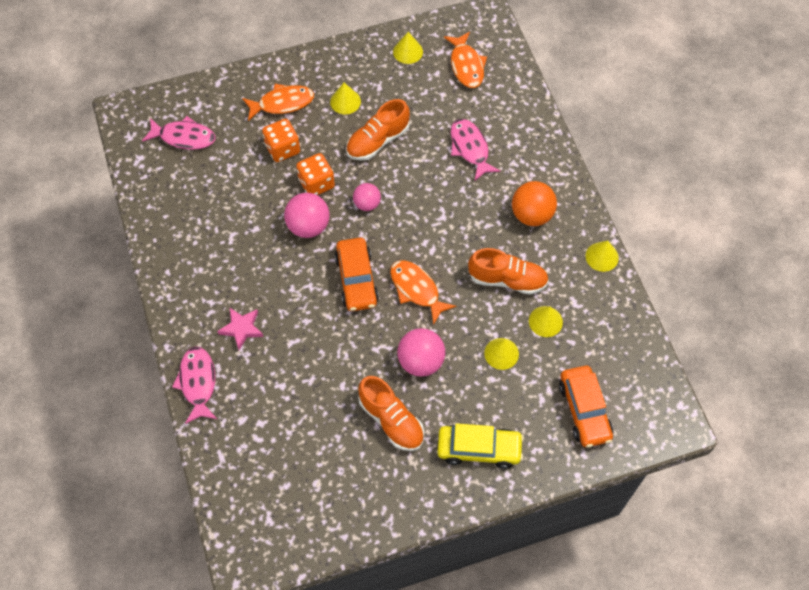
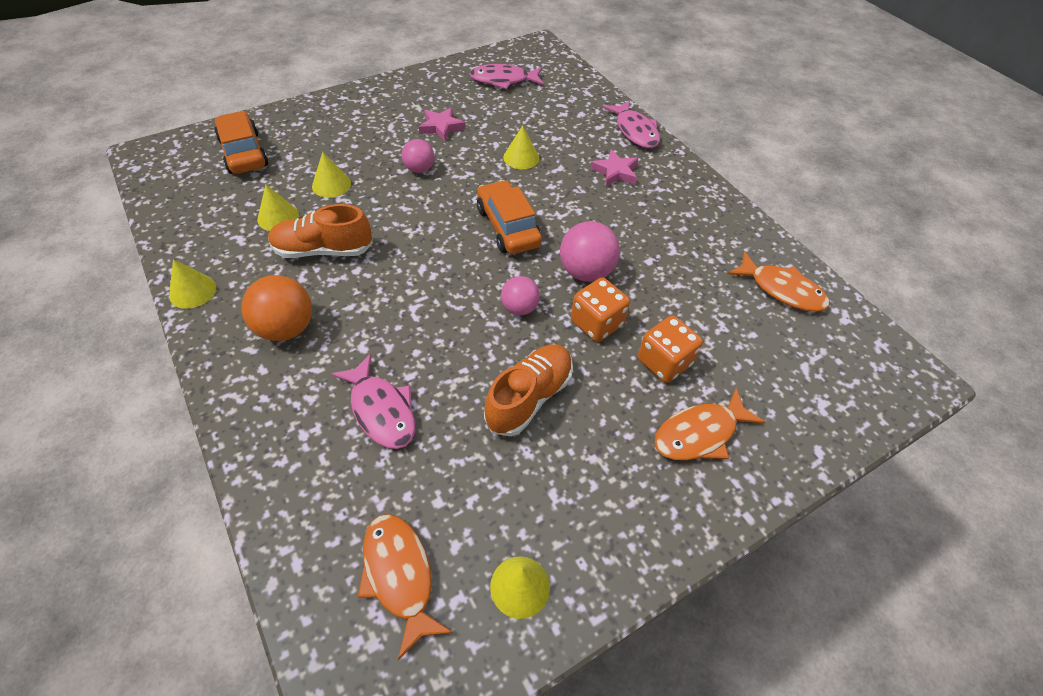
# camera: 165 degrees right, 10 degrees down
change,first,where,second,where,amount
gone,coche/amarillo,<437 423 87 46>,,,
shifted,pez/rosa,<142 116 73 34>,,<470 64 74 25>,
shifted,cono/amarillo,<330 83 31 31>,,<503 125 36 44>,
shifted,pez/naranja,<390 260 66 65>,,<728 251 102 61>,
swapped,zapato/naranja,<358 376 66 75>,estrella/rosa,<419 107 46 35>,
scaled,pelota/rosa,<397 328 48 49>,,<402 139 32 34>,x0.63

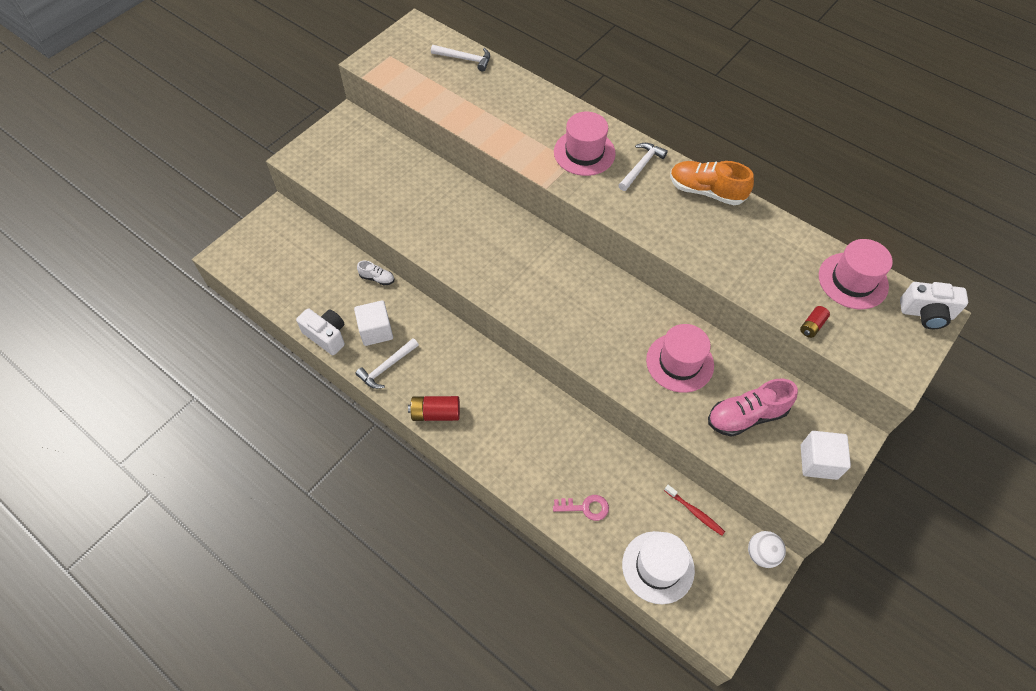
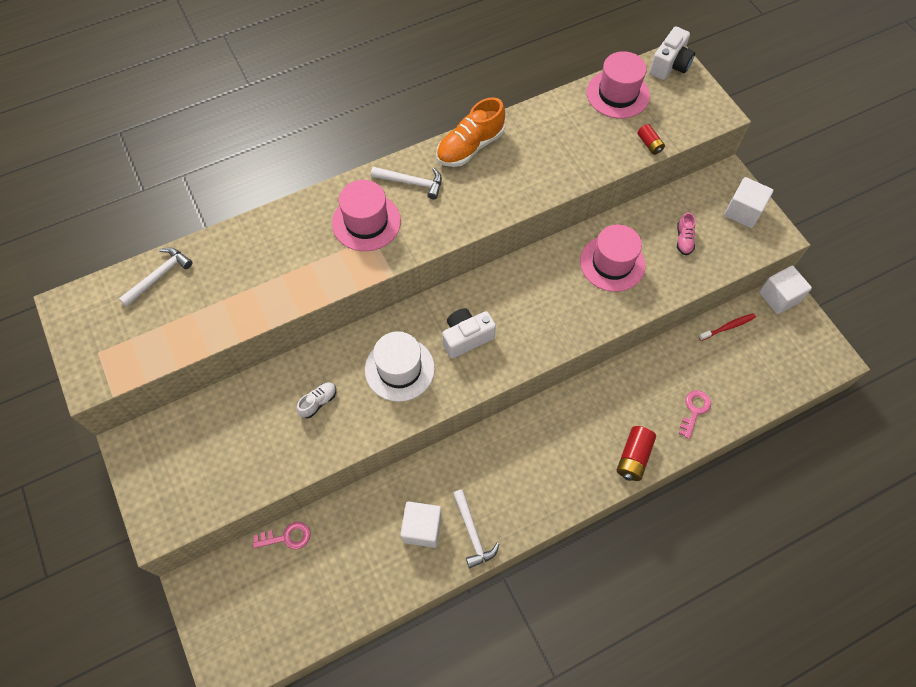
# camera: 65 degrees left, 5 degrees up
change,first,where,second,where,amount
new,,,llave/rosa,<253 521 58 28>,
shifted,cámara/blanco,<296 308 49 47>,,<442 308 54 51>,
shifted,zapato/blanco,<357 261 37 25>,,<297 382 39 36>,
shifted,pila/rojo,<408 396 52 25>,,<617 426 39 55>,
shifted,sombrero/blanco,<622 531 73 73>,,<365 331 70 71>,
swapped,pelota/blanco,<748 531 38 37>,cubo/blanco,<759 266 53 48>,
rotated,martillo/blanco,<619 143 49 48>,,<371 167 71 32>,135 degrees clockwise
scaled,zapato/rosa,<708 379 90 58>,,<677 212 19 43>,x0.52

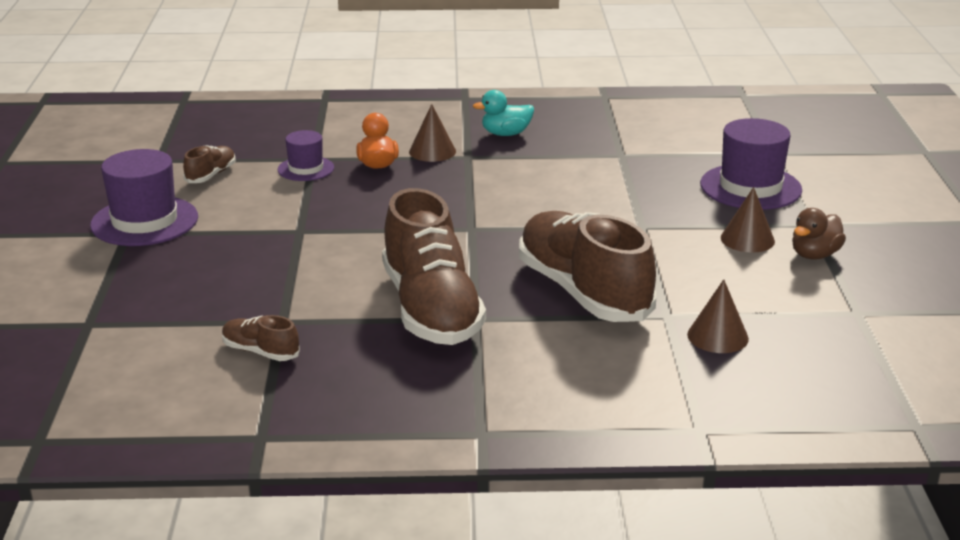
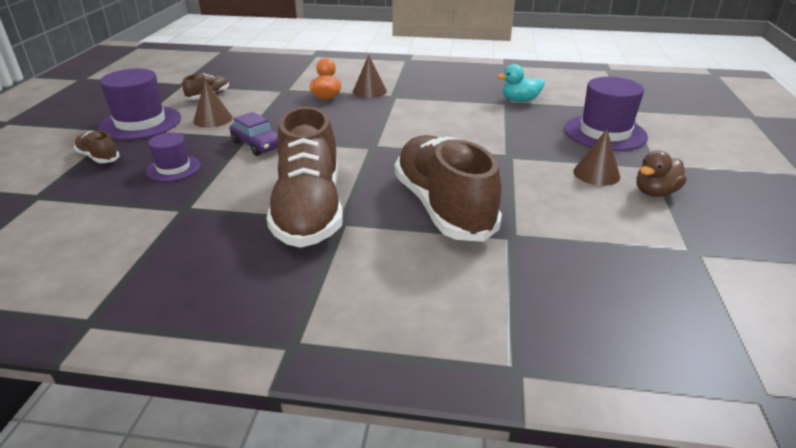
# camera: 10 degrees right, 5 degrees up
change,first,where,second,where,amount
new,,,coche/morado,<230 112 48 44>,
shifted,zapato/marrón,<222 315 78 46>,,<74 131 46 32>,
shifted,sombrero/morado,<277 130 57 51>,,<146 133 55 48>,
shifted,pato/turquesa,<473 90 61 46>,,<497 64 48 38>,
shifted,cono/marrón,<687 279 62 74>,,<193 80 39 48>,

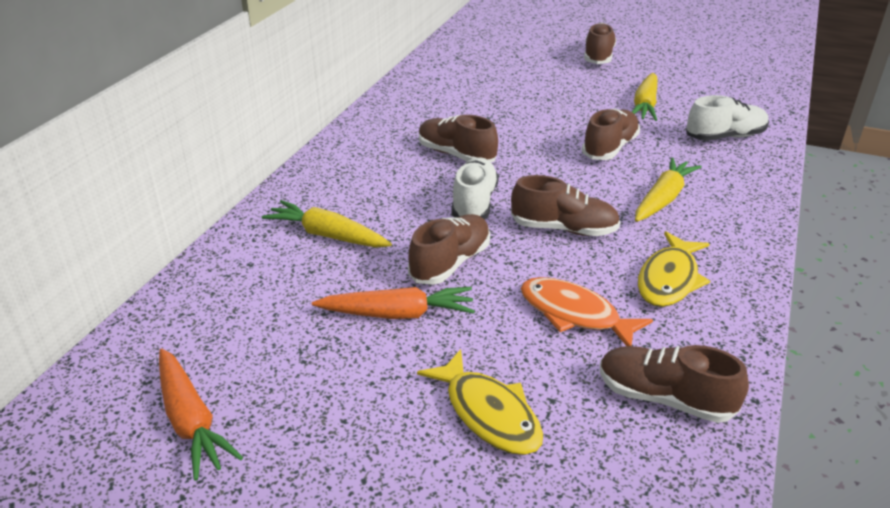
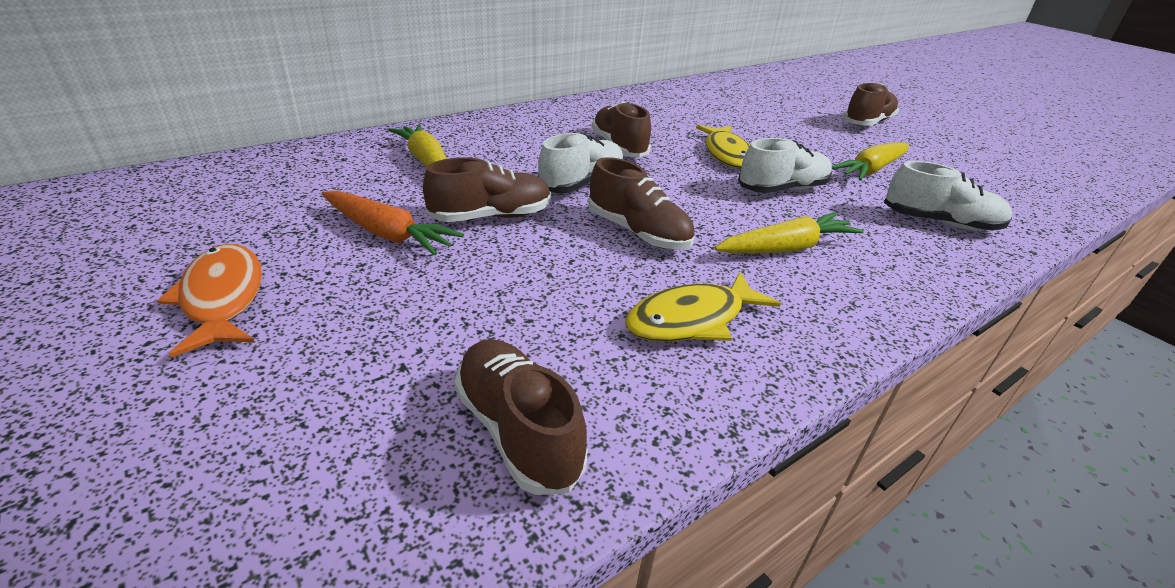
# camera: 30 degrees right, 0 degrees up
change,first,where,second,where,amount
gone,zanahoria/naranja,<159 349 84 132>,,,
shifted,pez/amarillo,<417 349 126 106>,,<696 125 54 43>,
shifted,pez/naranja,<521 277 132 69>,,<157 244 105 114>,
repainted,zapato/marrón,<582 109 58 51>,zapato/blanco,<738 138 94 55>,

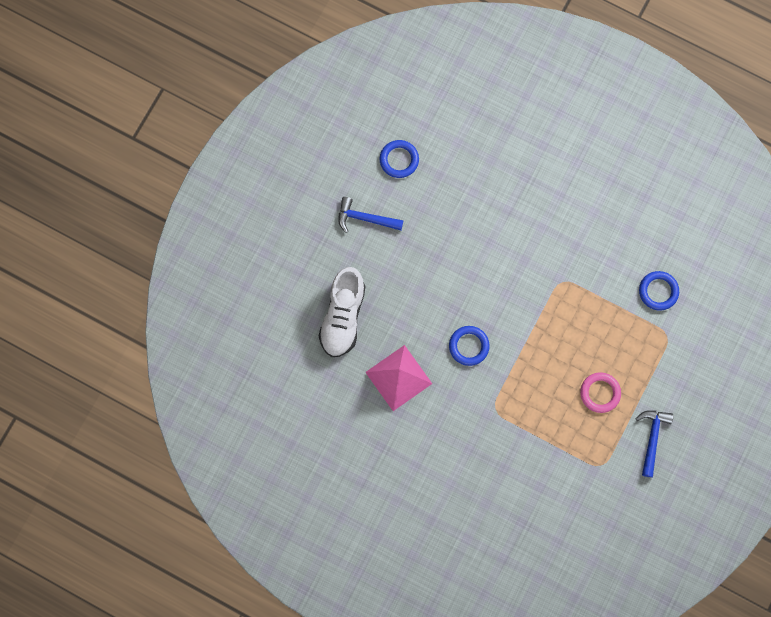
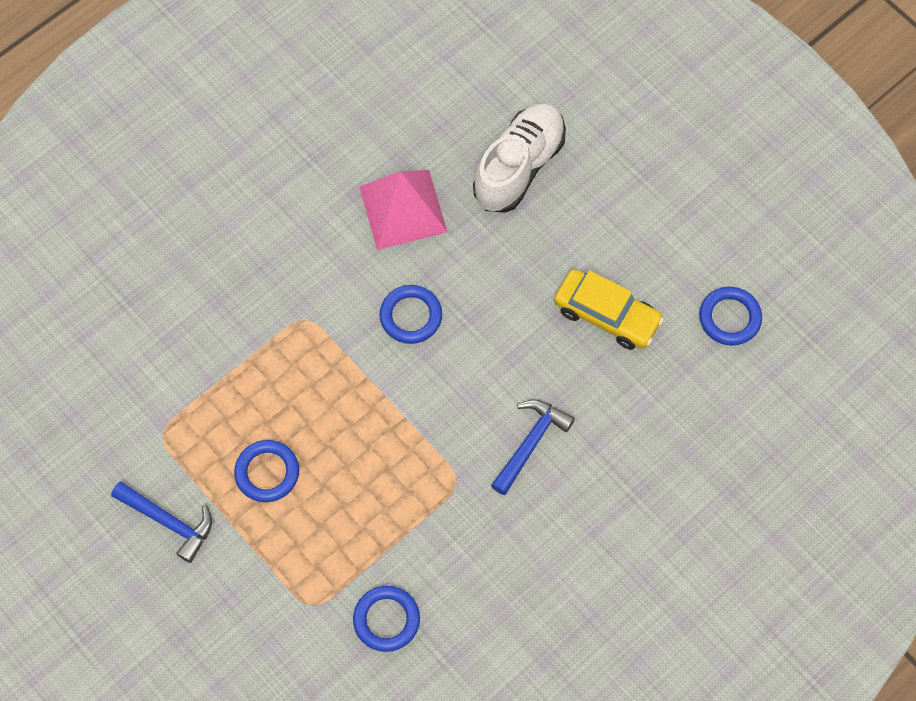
# camera: 110 degrees right, 10 degrees down
change,first,where,second,where,amount
new,,,coche/amarillo,<554 269 110 81>,
shifted,martillo/azul,<338 197 66 36>,,<491 399 84 96>,
repainted,anillo/rosa,<580 372 41 41>,anillo/azul,<234 440 65 62>,
rotated,zapato/blanco,<319 267 46 90>,,<473 103 93 110>,90 degrees clockwise

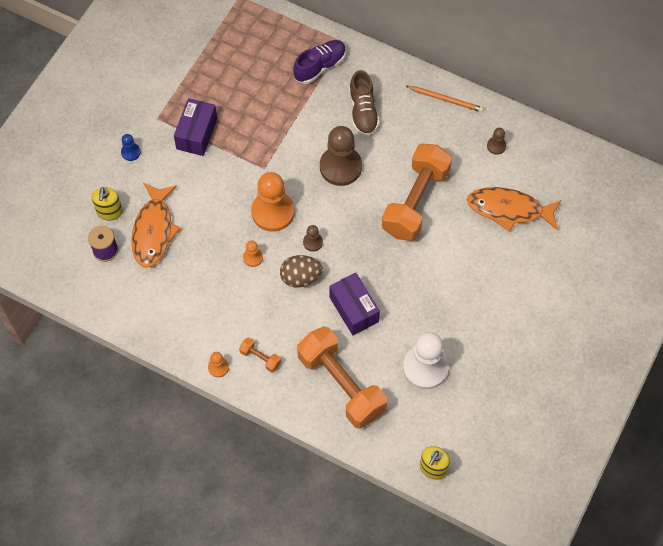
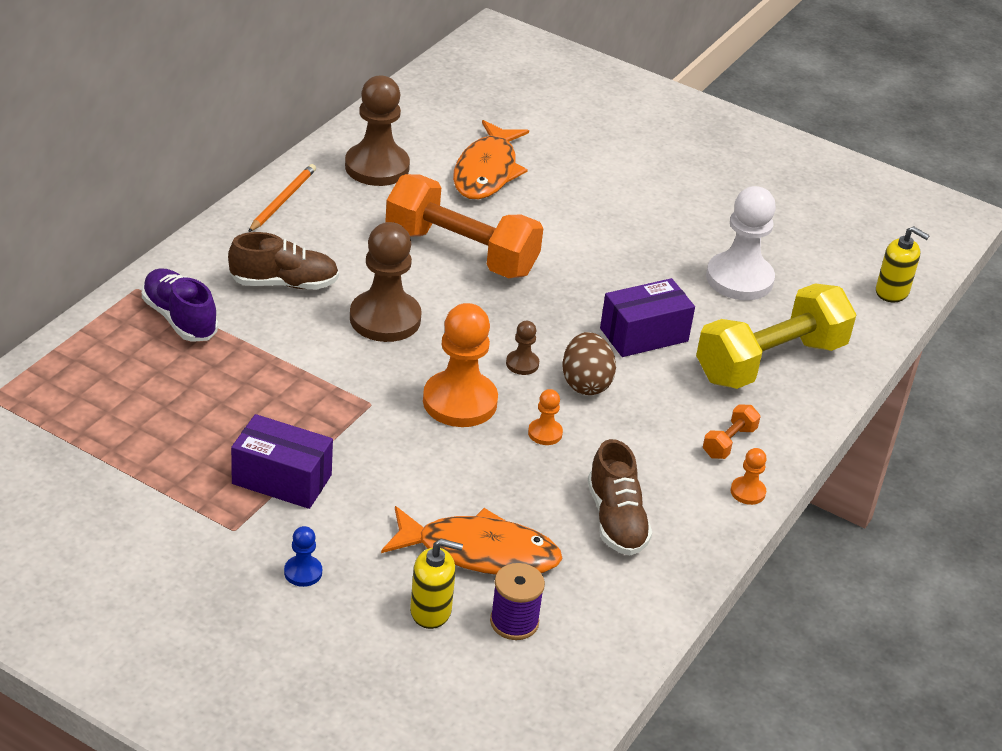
# camera: 90 degrees left, 25 degrees down
change,first,where,second,where,amount
new,,,zapato/marrón,<588 439 64 116>,
repainted,mancuerna/naranja,<297 326 90 103>,mancuerna/amarillo,<696 283 161 106>,
scaled,peón/marrón,<487 128 19 27>,,<345 75 65 111>,x2.20

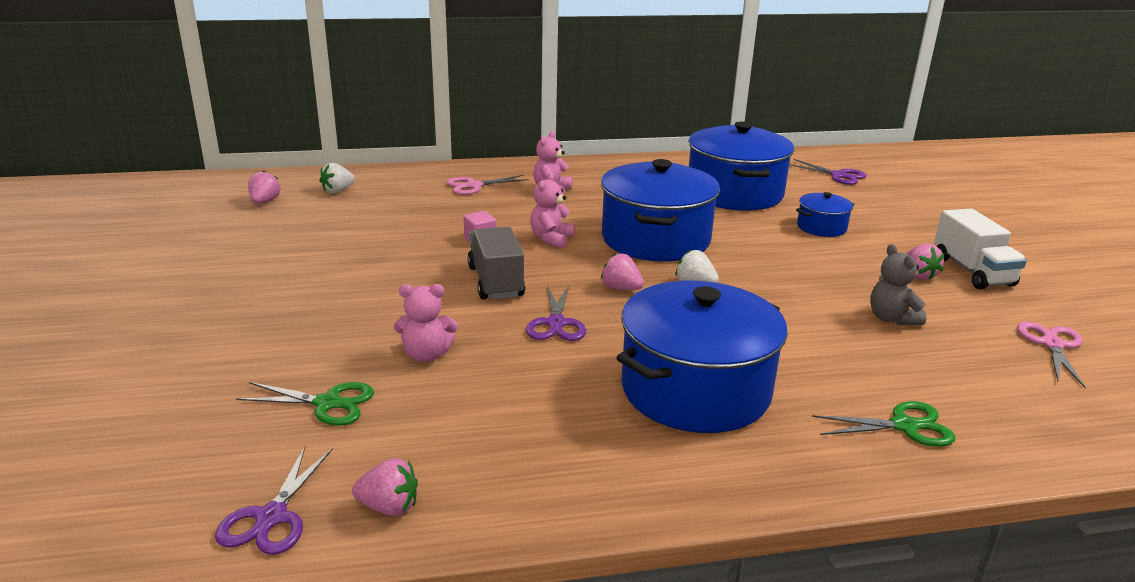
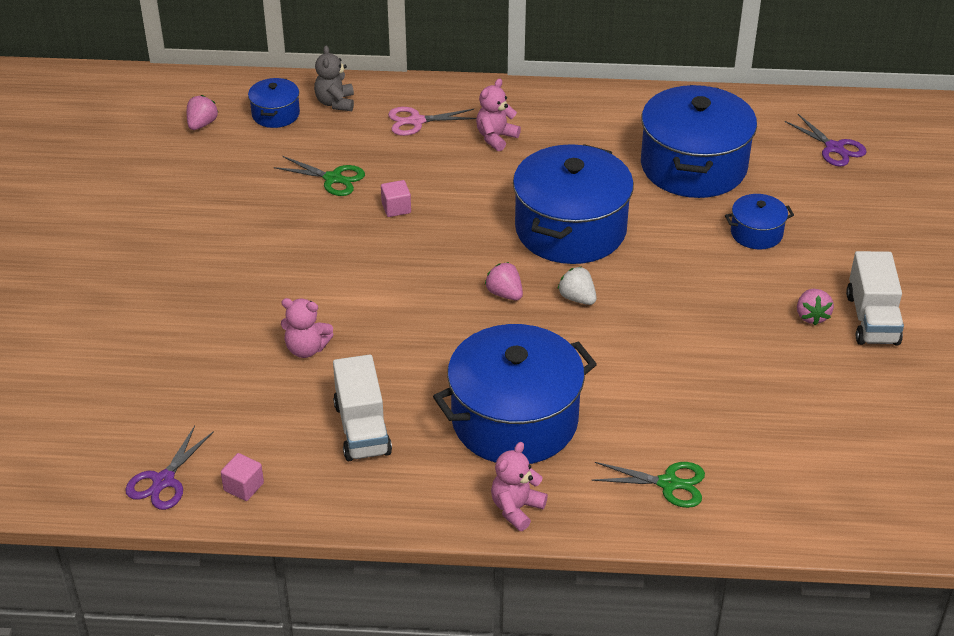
# camera: 15 degrees right, 15 degrees up
change,first,where,second,where,amount
gone,camión/gris,<467 227 58 72>,,,
gone,tijeras/morado,<526 285 60 56>,,,
gone,tijeras/rosa,<1017 322 69 66>,,,
new,,,camión/blanco,<333 354 59 107>,
shifted,tijeras/verde,<236 382 138 44>,,<274 156 91 40>,
shifted,osito/rosa,<530 173 45 75>,,<491 442 57 89>,
shifted,osito/gris,<870 244 56 81>,,<314 45 40 66>,
swapped,fresa/blanco,<319 163 36 31>,olla/azul,<248 78 52 50>,
swapped,fresa/rosa,<352 458 66 58>,cubo/rosa,<221 453 43 48>,

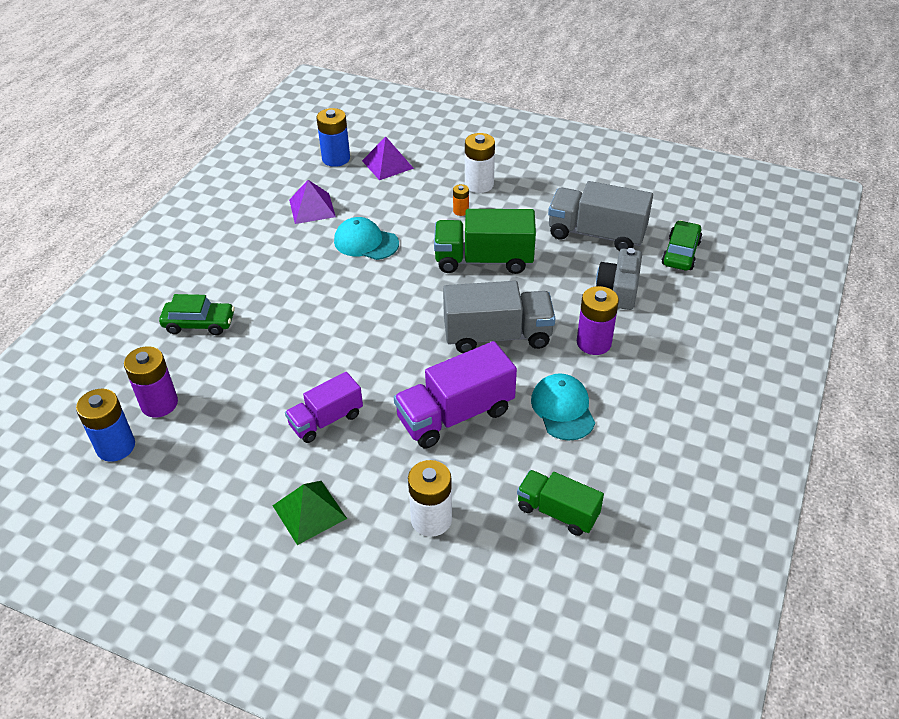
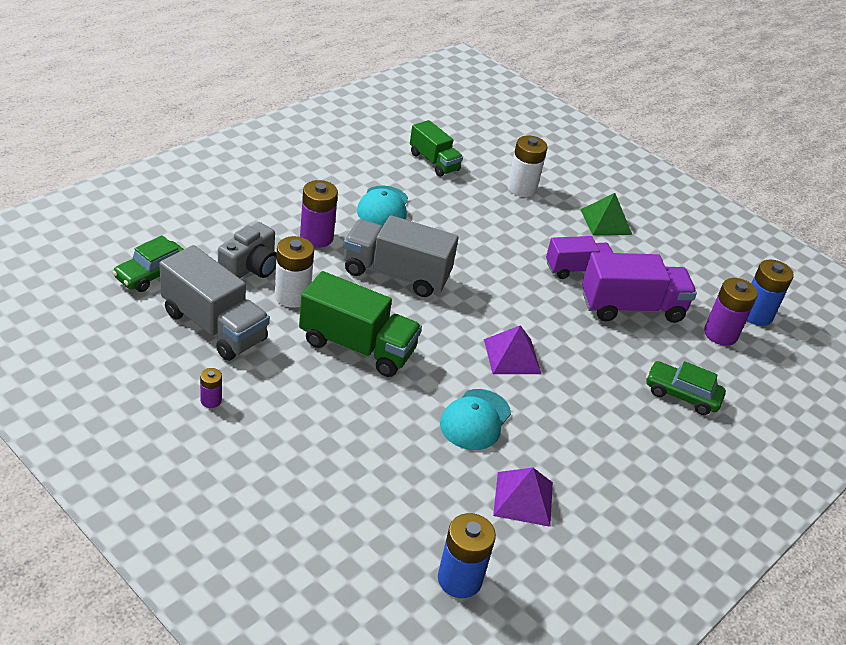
# camera: 165 degrees left, 5 degrees down
change,first,where,second,where,amount
gone,pila/naranja,<453 184 16 32>,,,
new,,,pila/morado,<200 368 22 40>,
shifted,pirámide/morado,<362 136 52 44>,,<484 325 57 49>,
shifted,camión/morado,<394 341 123 107>,,<582 252 115 71>,
shifted,pila/blanco,<465 133 30 60>,,<275 236 39 72>,
rotated,gorra/turquesa,<334 217 65 43>,,<440 389 71 61>,75 degrees clockwise

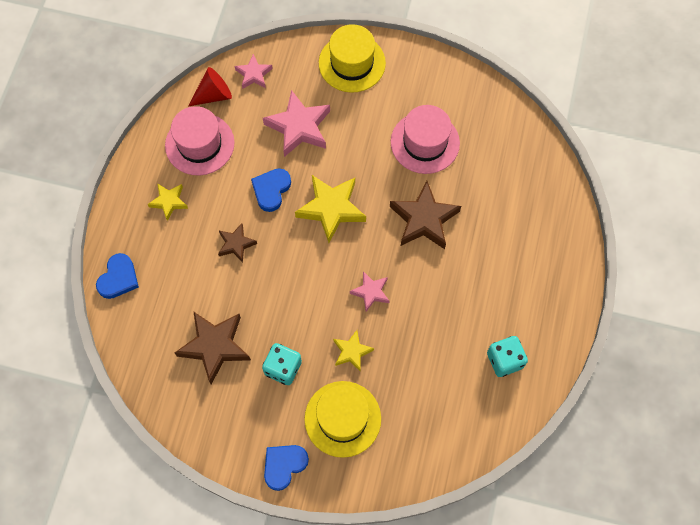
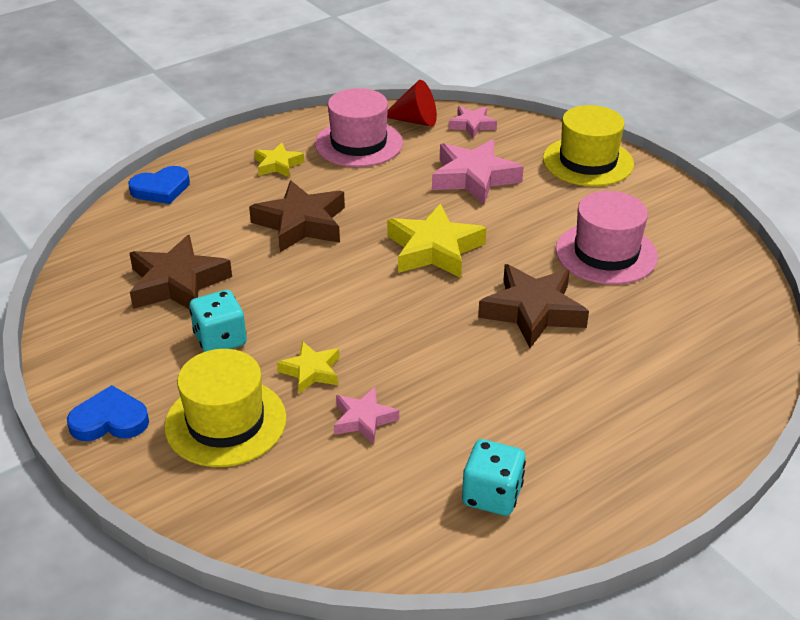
# camera: 40 degrees right, 30 degrees down
change,first,where,second,where,amount
gone,corazón/azul,<251 168 40 44>,,,
shifted,estrella/rosa,<350 271 40 40>,,<334 387 65 57>,
scaled,estrella/marrón,<218 223 39 40>,,<249 180 96 72>,x1.78

